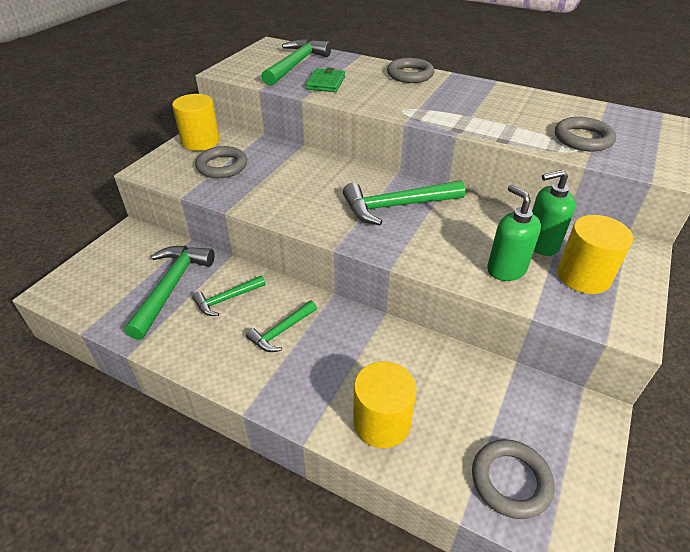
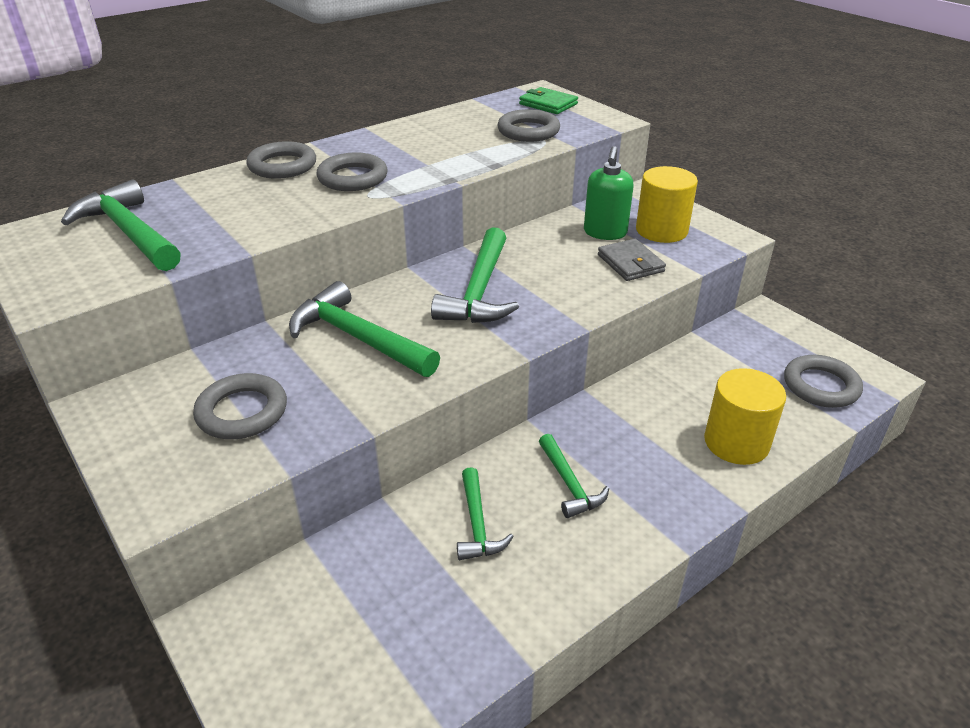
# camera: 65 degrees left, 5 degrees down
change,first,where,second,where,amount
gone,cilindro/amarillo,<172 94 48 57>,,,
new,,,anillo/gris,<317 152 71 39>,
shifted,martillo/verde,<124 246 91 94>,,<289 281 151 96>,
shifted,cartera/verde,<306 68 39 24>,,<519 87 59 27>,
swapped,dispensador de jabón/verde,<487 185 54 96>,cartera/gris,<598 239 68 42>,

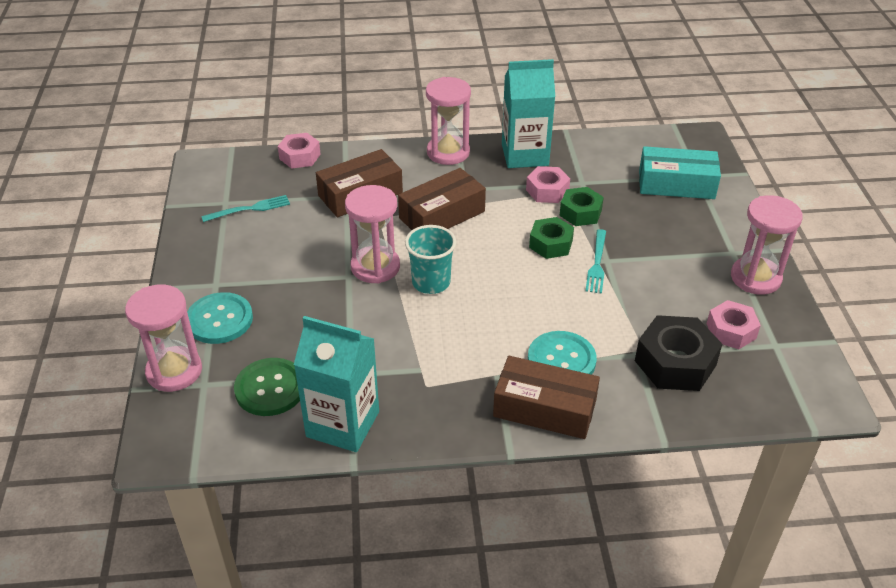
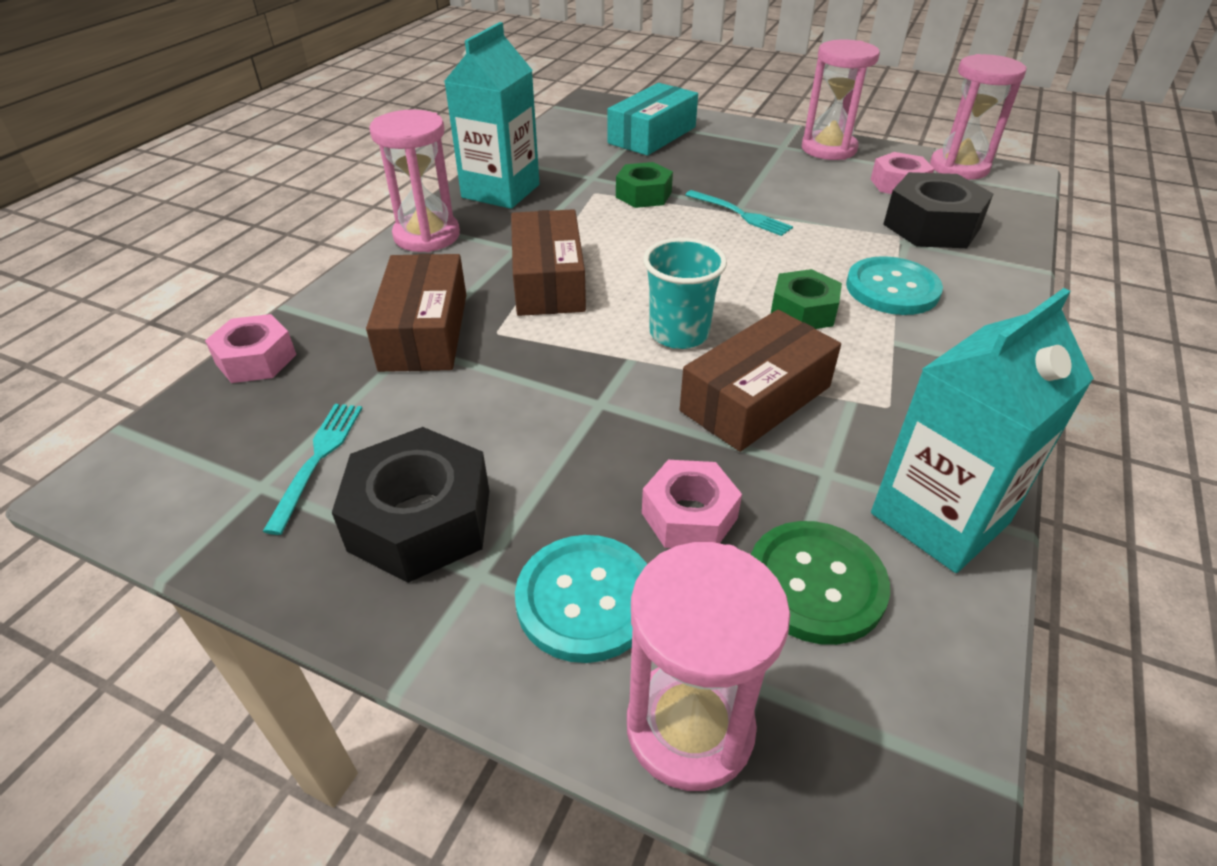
# camera: 60 degrees left, 0 degrees up
change,first,where,second,where,amount
new,,,tuerca/negro,<332 427 157 156>,
shifted,reloj de arena/rosa,<345 185 55 98>,,<930 54 97 126>,
shifted,caja/marrón,<493 356 107 83>,,<680 310 161 142>,
shifted,tuerca/rosa,<526 166 44 37>,,<642 460 100 88>,
shifted,tuerca/verde,<529 217 45 42>,,<771 269 71 60>,

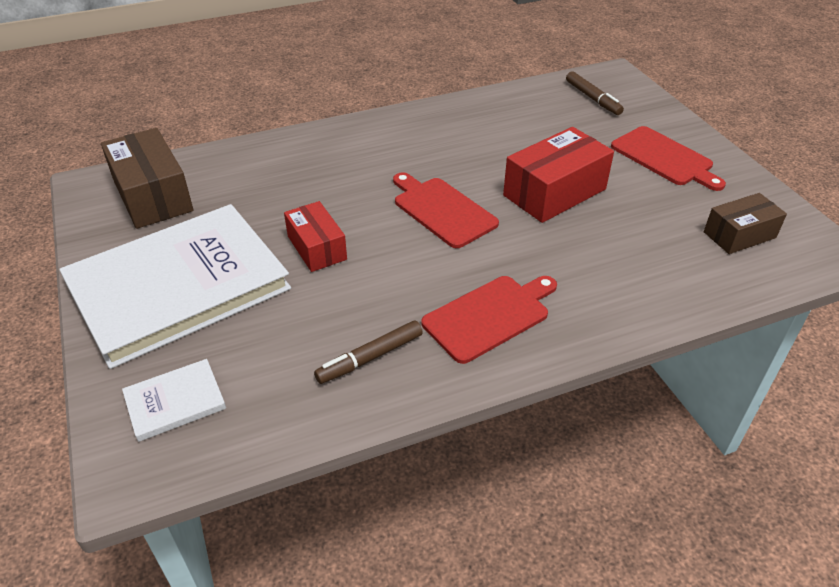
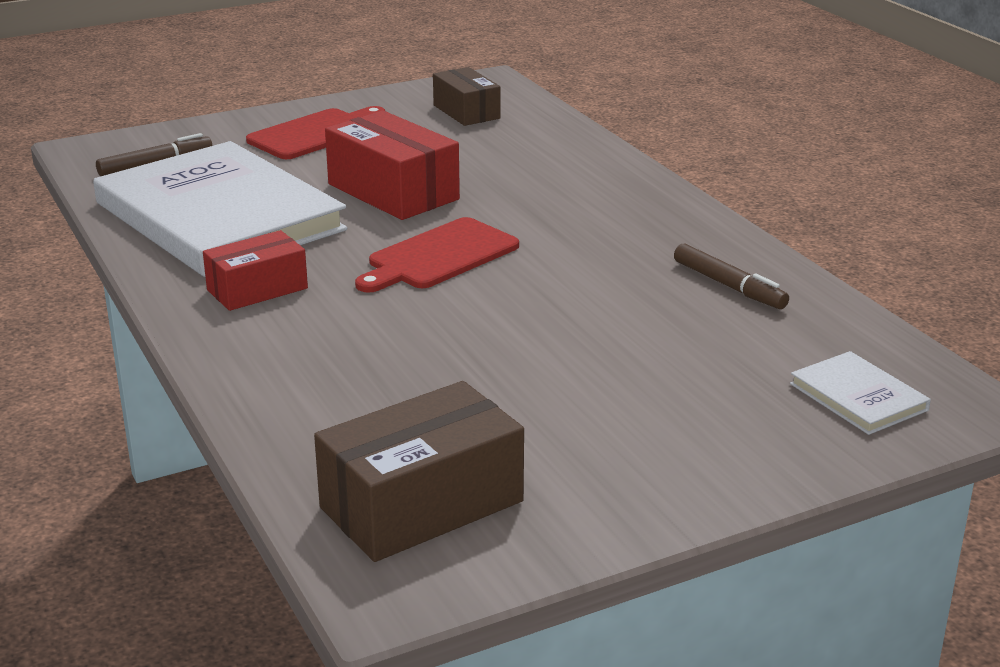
# camera: 95 degrees left, 15 degrees down
change,first,where,second,where,amount
gone,tabla de cortar/rojo,<421 276 136 88>,,,
shifted,libro/blanco,<60 204 231 165>,,<93 141 254 136>,
shifted,caja/rojo,<284 201 63 71>,,<203 230 105 81>,

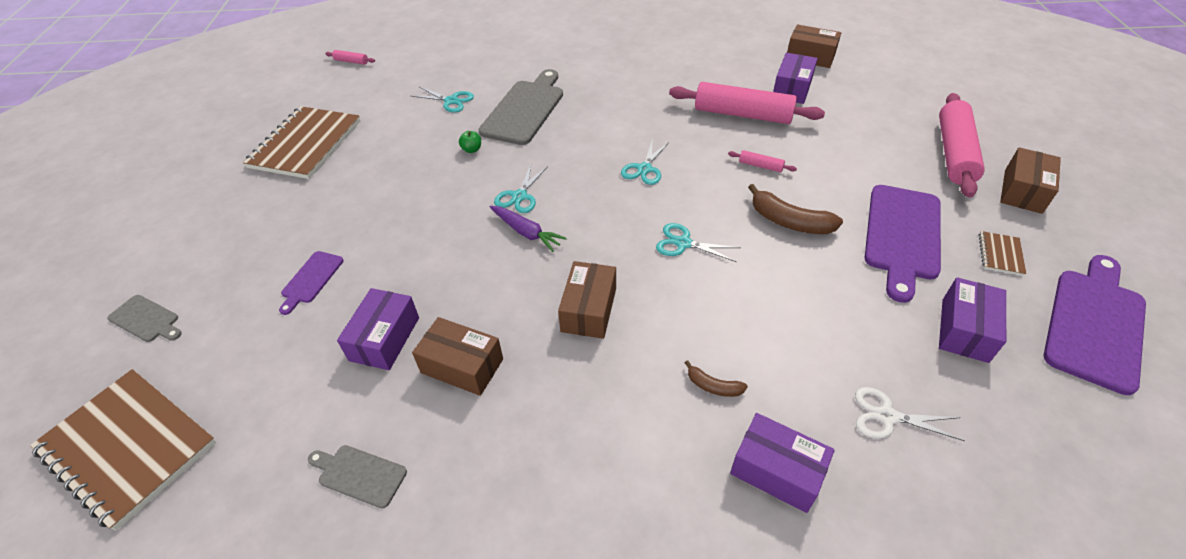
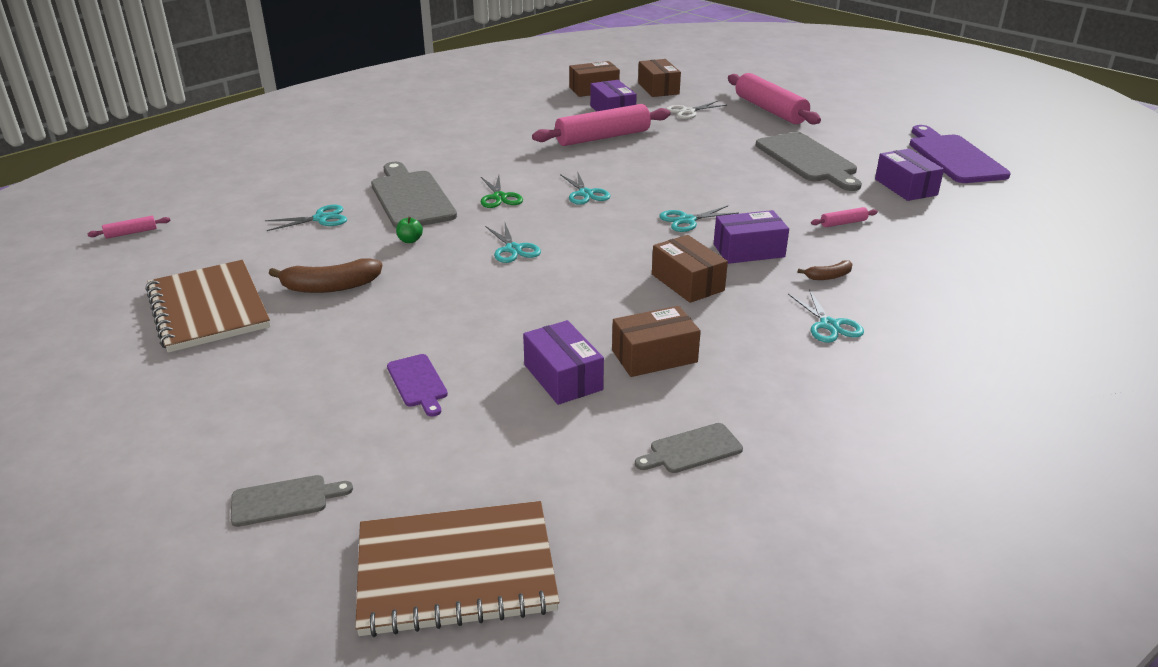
# camera: 45 degrees left, 15 degrees down
change,first,where,second,where,amount
gone,zanahoria/morado,<490 206 77 46>,,,
gone,cuaderno/marrón,<978 231 49 45>,,,
new,,,tijeras/verde,<481 175 42 33>,
new,,,tijeras/turquesa,<788 289 76 54>,
shifted,rodillo/rosa,<728 150 69 22>,,<811 207 67 20>,
shifted,caja/morado,<730 413 105 100>,,<714 210 75 54>,
shifted,plátano/marrón,<748 184 95 50>,,<269 258 114 35>,
shifted,tijeras/blanco,<855 387 110 54>,,<666 101 61 18>,
shifted,caja/marrón,<1000 147 61 67>,,<638 59 43 38>,
repainted,tabla de cortar/morado,<865 185 76 118>,tabla de cortar/gris,<756 132 106 59>,

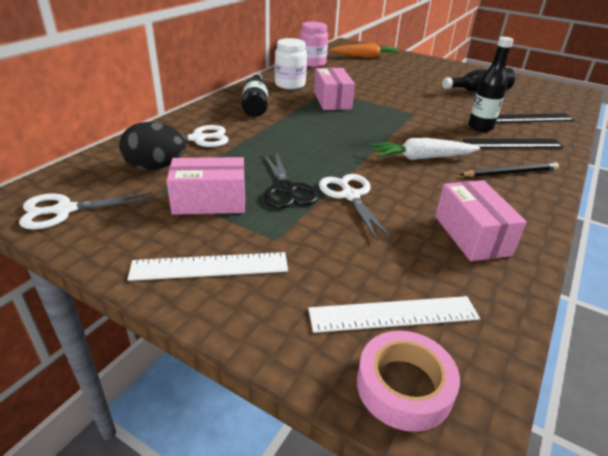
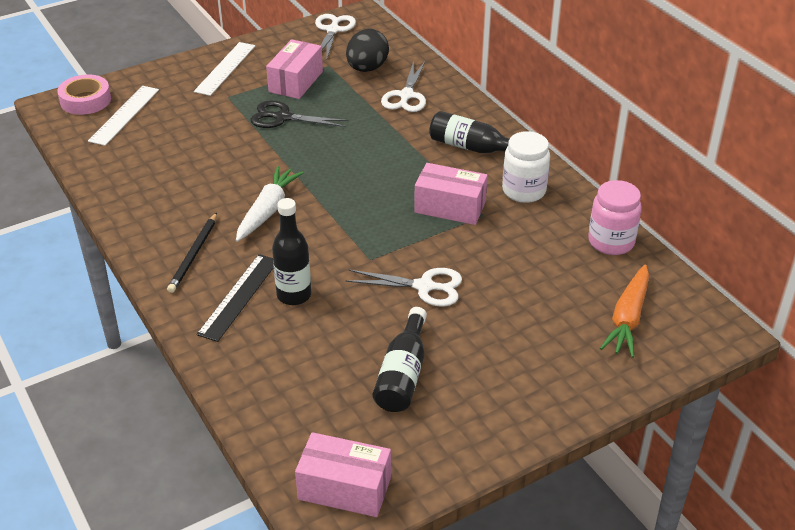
# camera: 120 degrees right, 5 degrees up
change,first,where,second,where,amount
gone,regla/negro,<496 113 79 10>,,,
shifted,tijeras/blanco,<319 174 73 66>,,<346 268 116 39>,
shifted,caja/rosa,<435 180 92 81>,,<295 432 96 85>,

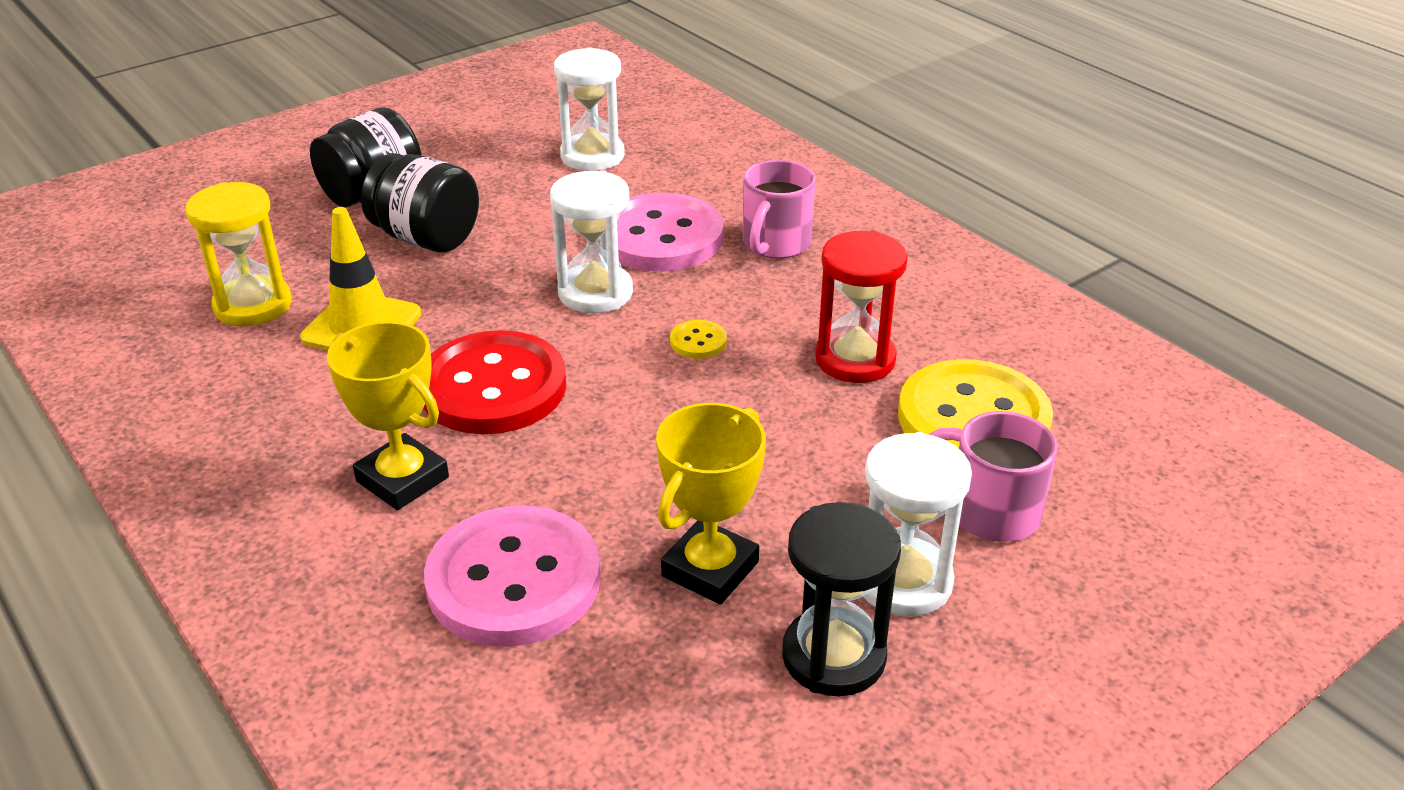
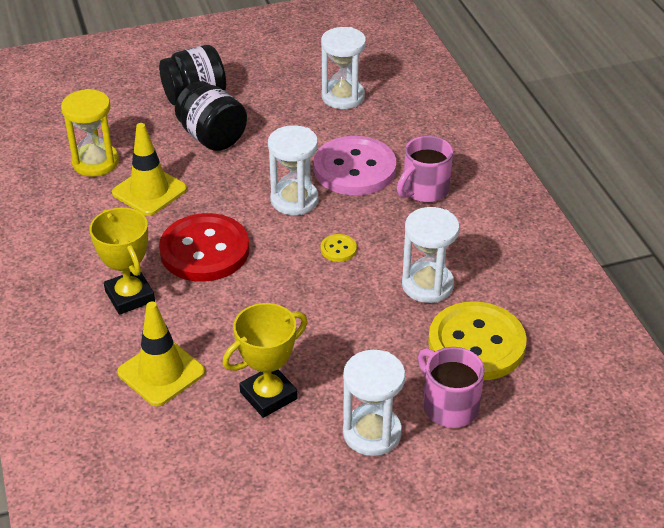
# camera: 20 degrees right, 5 degrees up
change,first,where,second,where,amount
gone,reloj de arena/negro,<782 502 119 194>,,,
swapped,botón/rosa,<424 505 177 142>,cono de tráfico/amarillo,<117 302 88 104>,
repainted,reloj de arena/rojo,<815 231 93 152>,reloj de arena/blanco,<402 207 58 96>,

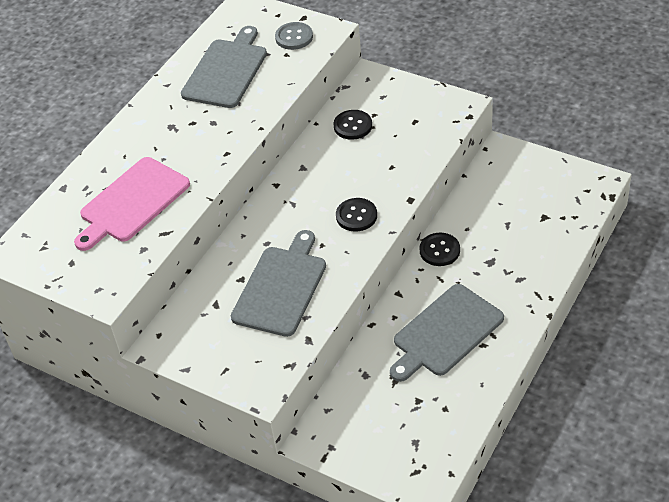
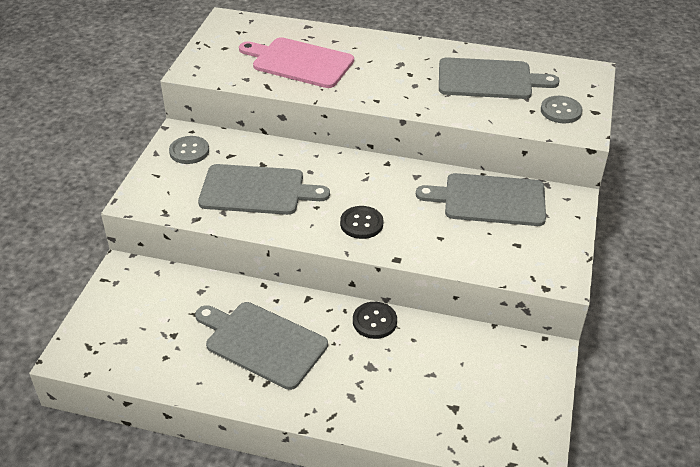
# camera: 70 degrees right, 5 degrees down
change,first,where,second,where,amount
new,,,botón/gris,<169 136 40 28>,
swapped,botón/negro,<333 110 39 30>,tabla de cortar/gris,<416 173 130 53>,

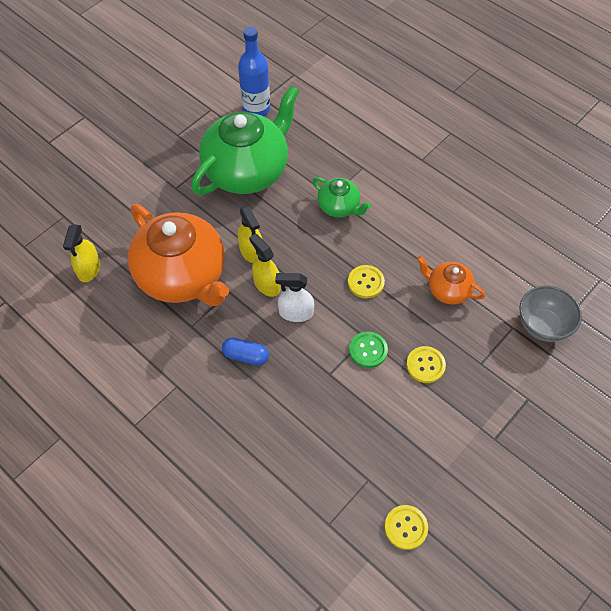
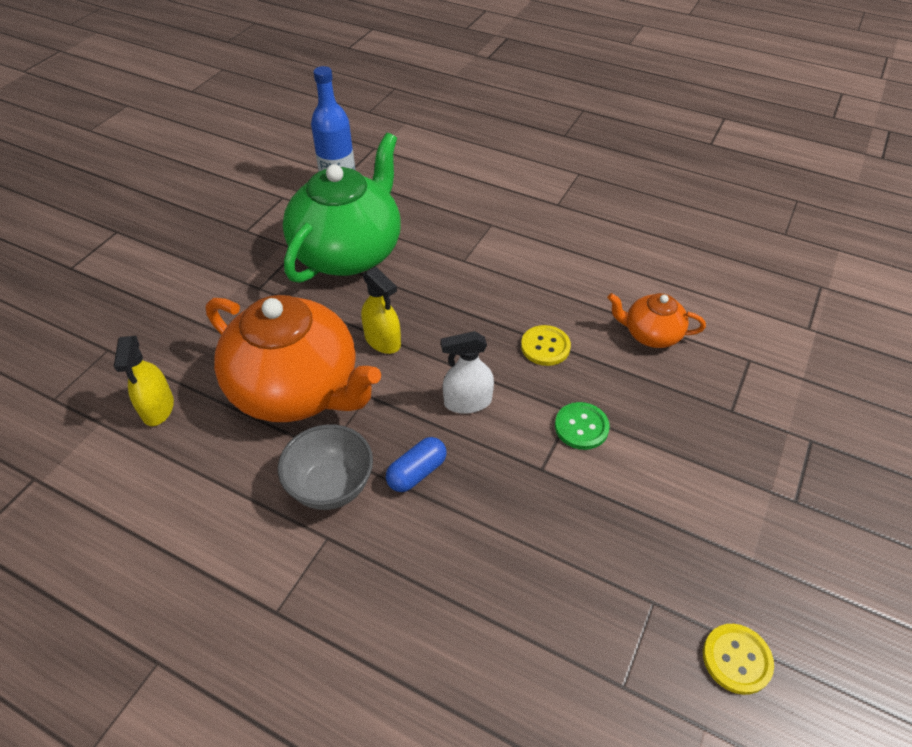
# camera: 15 degrees left, 10 degrees down
change,first,where,second,where,amount
gone,pulverizador/amarillo,<249 233 31 64>,,,
gone,tetera/verde,<312 177 59 41>,,,
gone,botón/amarillo,<406 346 40 37>,,,
shifted,cuenco/gris,<519 285 63 57>,,<278 424 95 86>,
rotated,cápsula/azul,<222 338 47 28>,,<386 437 61 55>,45 degrees counterclockwise

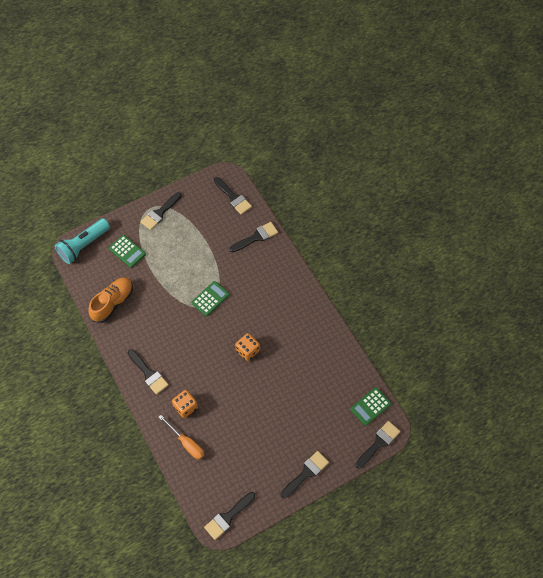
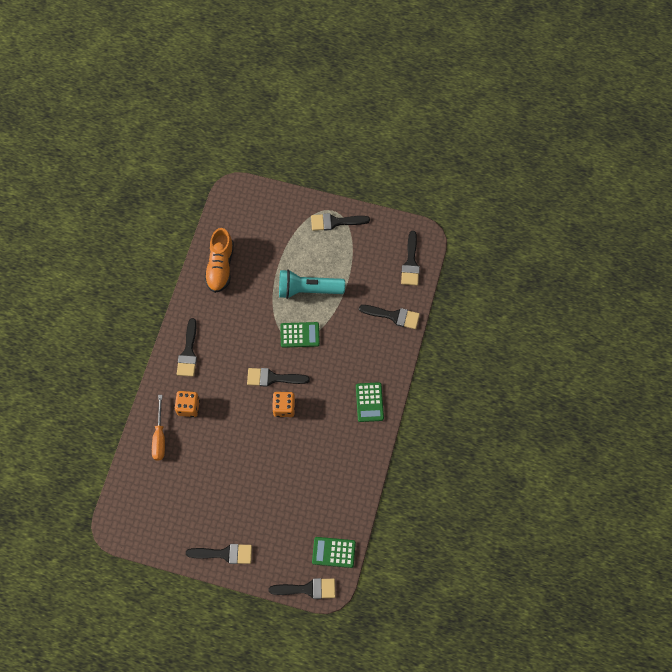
# camera: 45 degrees right, 5 degrees up
change,first,where,second,where,amount
shifted,lámpara de mano/turquesa,<55 218 55 46>,,<279 269 66 30>,
shifted,calculadora/verde,<109 235 37 33>,,<356 382 28 40>,
shifted,pincel/negro,<204 492 51 48>,,<247 368 63 19>,
rotated,zapato/naranja,<88 277 45 46>,,<204 228 30 65>,105 degrees clockwise

